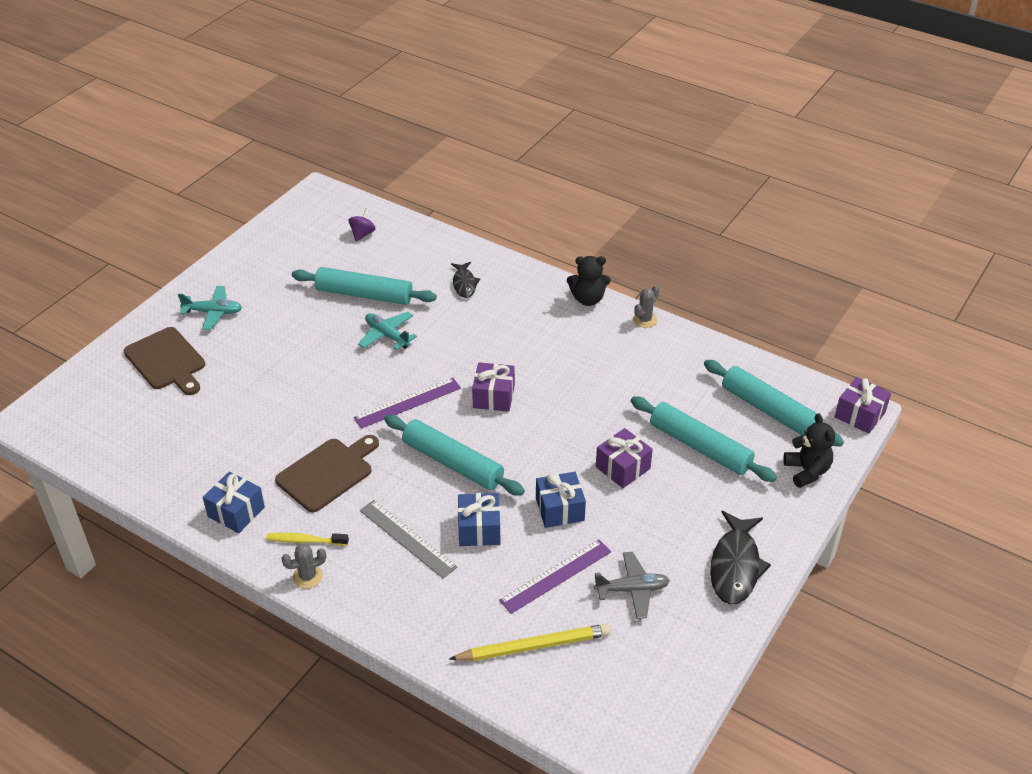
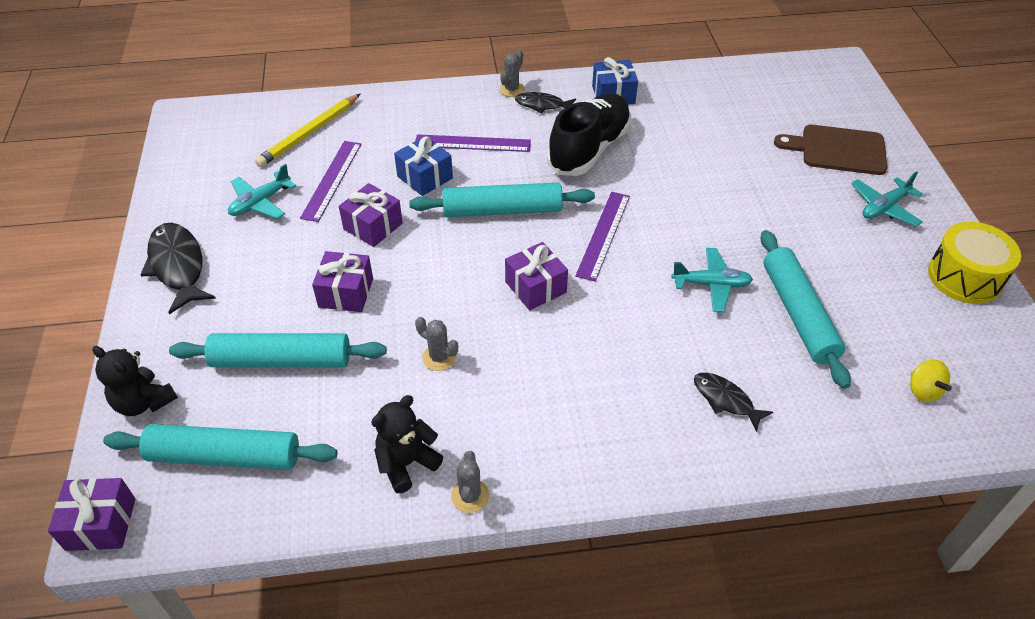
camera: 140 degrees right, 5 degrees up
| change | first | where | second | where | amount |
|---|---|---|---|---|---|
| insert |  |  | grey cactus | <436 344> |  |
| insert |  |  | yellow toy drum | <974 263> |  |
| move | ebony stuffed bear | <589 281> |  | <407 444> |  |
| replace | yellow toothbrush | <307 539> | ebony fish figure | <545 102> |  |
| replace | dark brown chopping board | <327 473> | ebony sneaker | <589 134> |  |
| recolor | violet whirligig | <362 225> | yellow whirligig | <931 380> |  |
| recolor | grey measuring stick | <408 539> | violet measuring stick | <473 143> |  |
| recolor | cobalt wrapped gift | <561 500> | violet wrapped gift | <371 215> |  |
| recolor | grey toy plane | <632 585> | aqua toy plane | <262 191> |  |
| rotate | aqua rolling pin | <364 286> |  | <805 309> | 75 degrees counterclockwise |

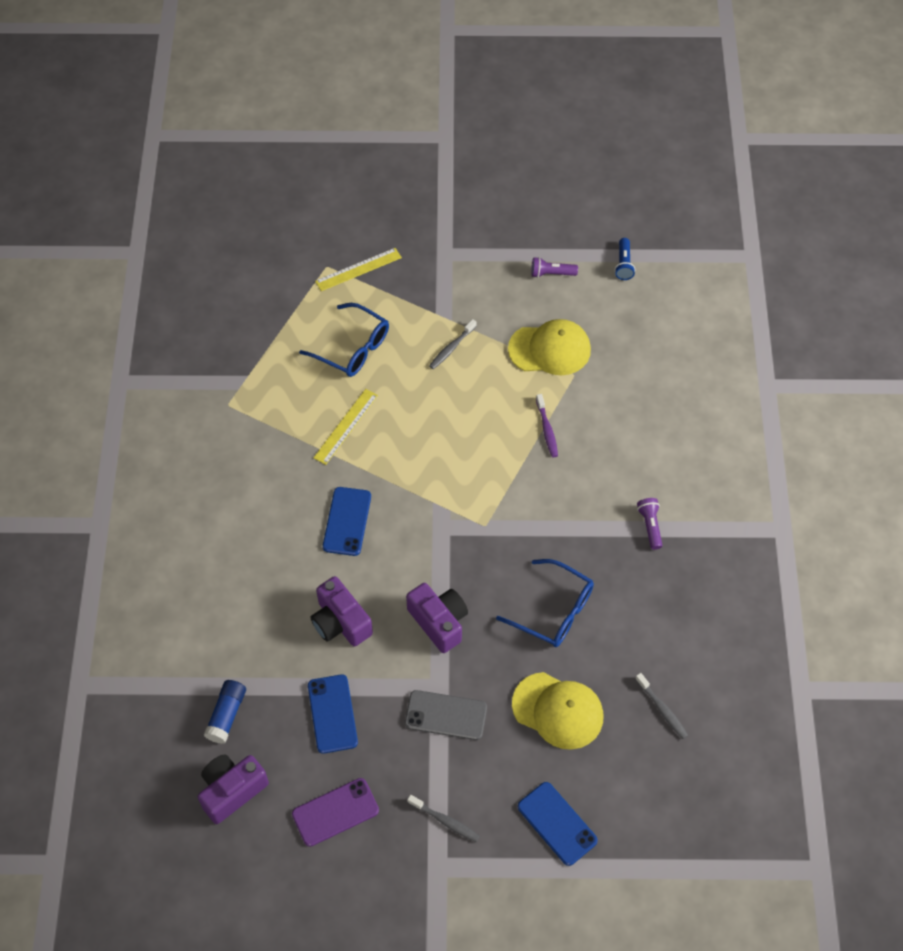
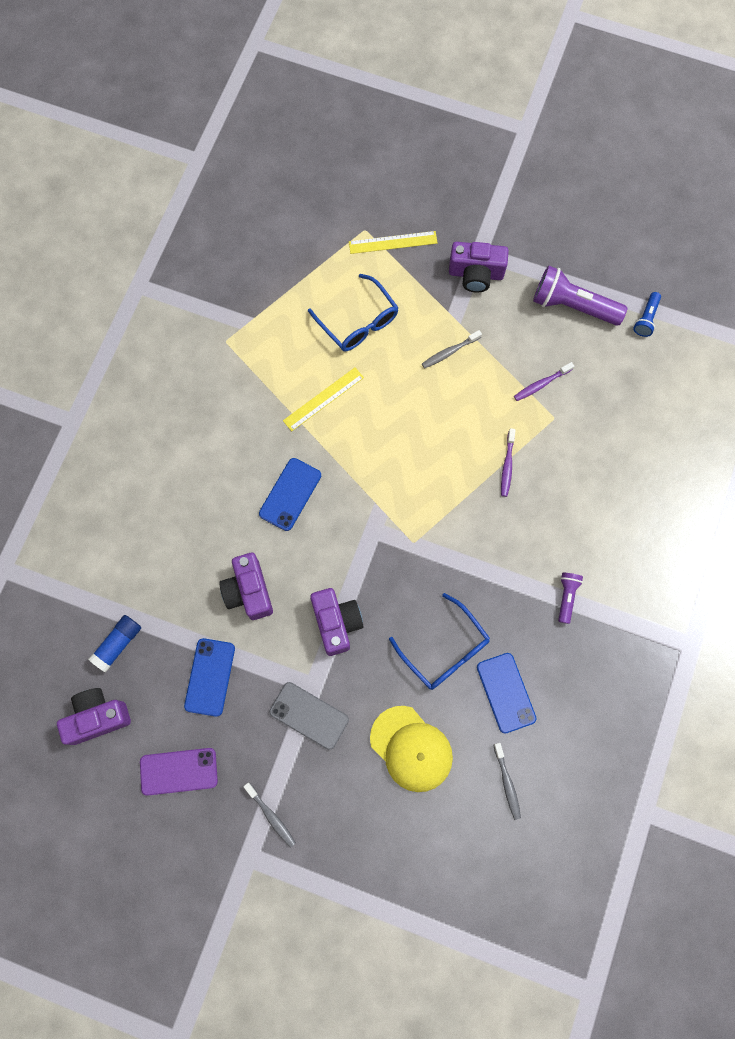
camera: 20 degrees right, 15 degrees up
| change | first | where | second | where | amount |
|---|---|---|---|---|---|
| insert |  |  | violet camera | <479 267> |  |
| move | cobalt mobile phone | <558 824> |  | <506 693> |  |
| replace | yellow cap | <549 347> | violet toothbrush | <544 381> |  |
| resize | violet pocket torch | <554 267> |  | <580 295> | x1.95 |

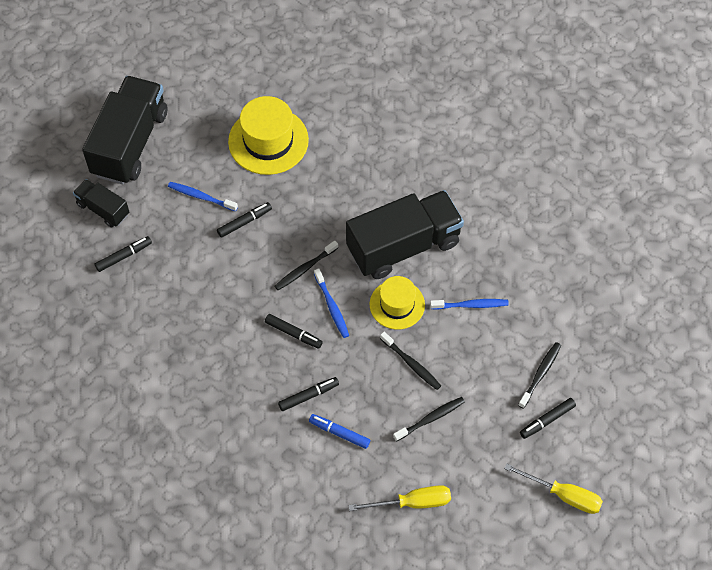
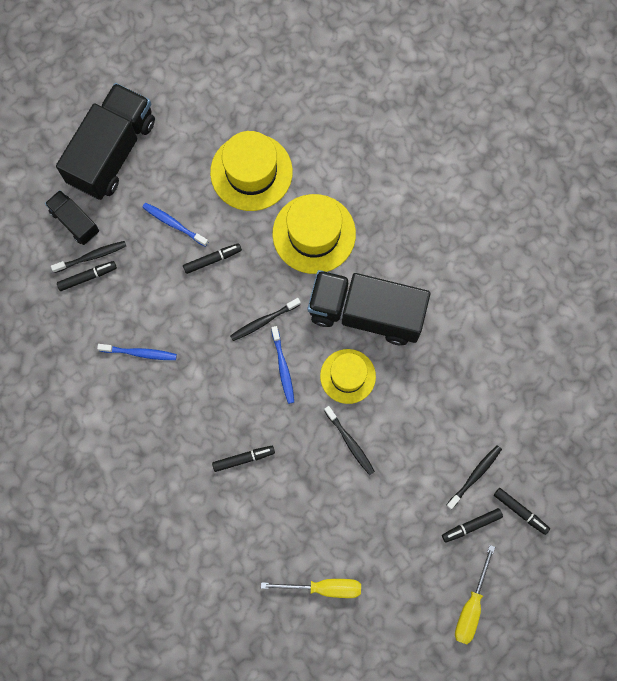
camera: 10 degrees right, 15 degrees up
| change | first | where | second | where | amount |
|---|---|---|---|---|---|
| delete | cobalt marker | <339 431> |  |  |  |
| insert |  |  | yellow hat | <314 234> |  |
| move | ebony marker | <294 331> |  | <522 511> |  |
| move | ebony toothbrush | <429 419> |  | <88 257> |  |
| move | cobalt toothbrush | <469 304> |  | <137 352> |  |
| rotate | ebony lorry | <405 234> |  | <369 307> | 150 degrees counterclockwise |
| rotate | yellow hand screwdriver | <553 488> |  | <475 594> | 75 degrees clockwise |

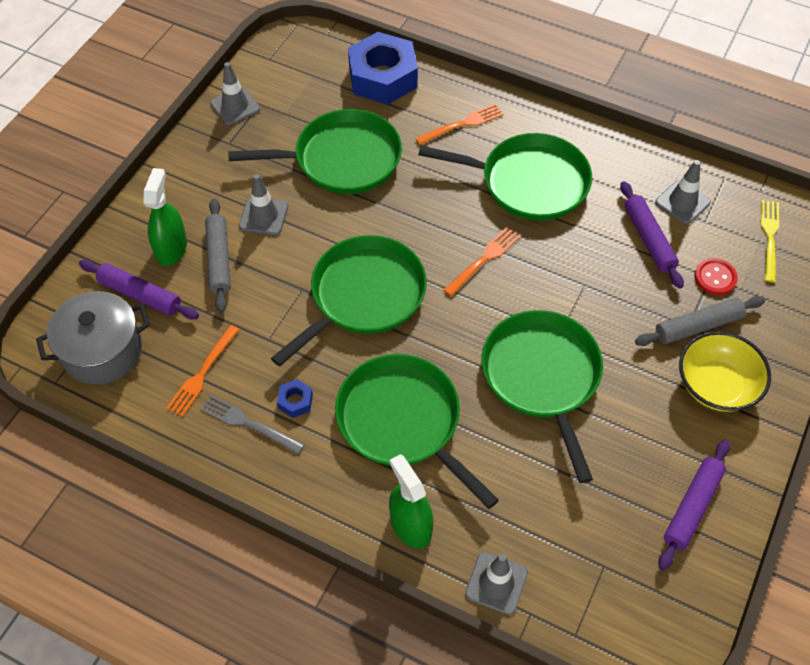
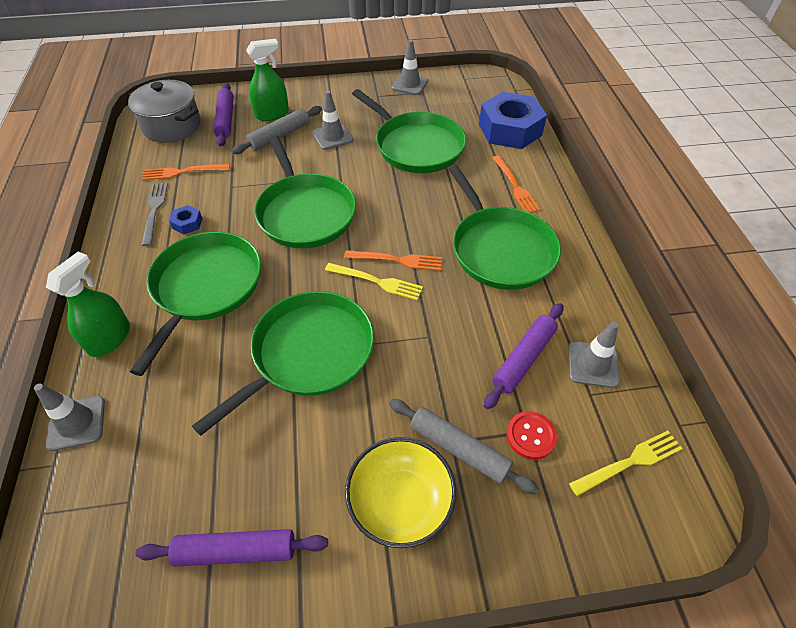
camera: 55 degrees right, 5 degrees down
| change | first | where | second | where | amount |
|---|---|---|---|---|---|
| insert |  |  | yellow dinner fork | <374 281> |  |
| rotate | green frying pan | <349 301> |  | <305 192> | 60 degrees clockwise |
| rotate | orange-coloured dinner fork | <459 124> |  | <516 184> | 45 degrees clockwise |

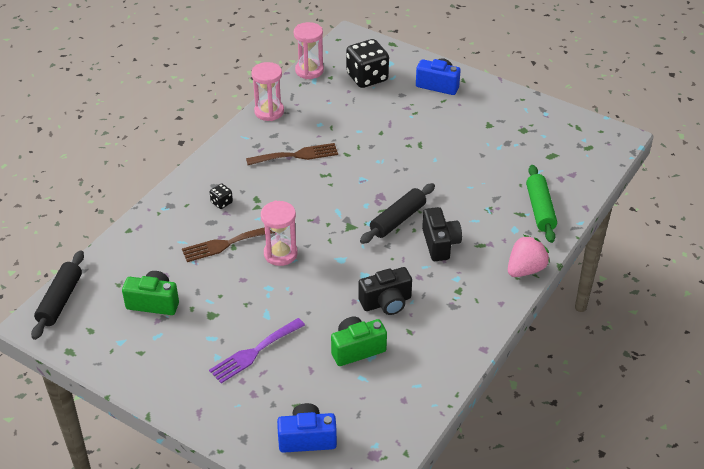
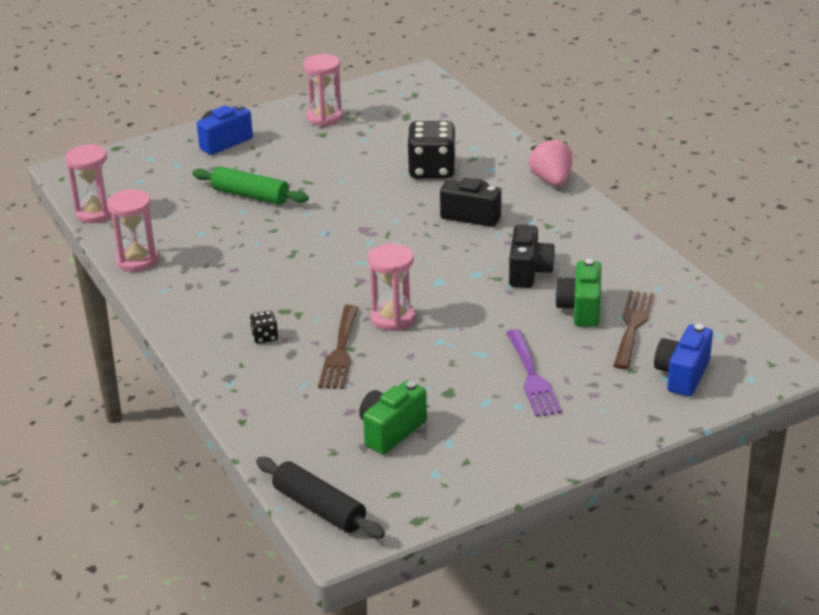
camera: 60 degrees left, 10 degrees down
| change | first | where | second | where | amount |
|---|---|---|---|---|---|
| delete | ebony rolling pin | <397 213> |  |  |  |
| insert |  |  | rose-pink sand timer | <323 90> |  |
| move | dark brown dinner fork | <292 154> |  | <633 330> |  |
| move | ebony die | <367 63> |  | <432 150> |  |
| move | green rolling pin | <541 204> |  | <250 185> |  |

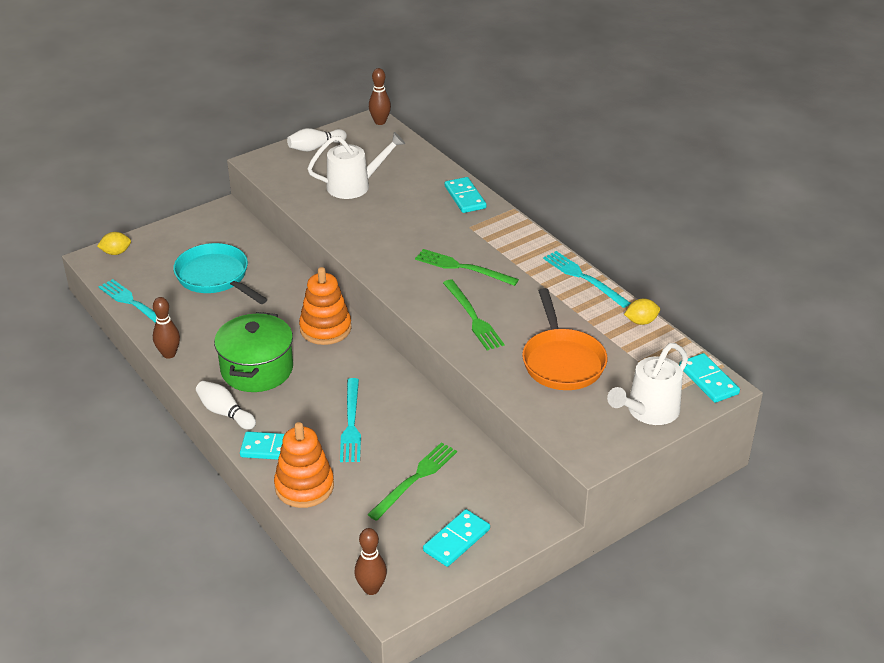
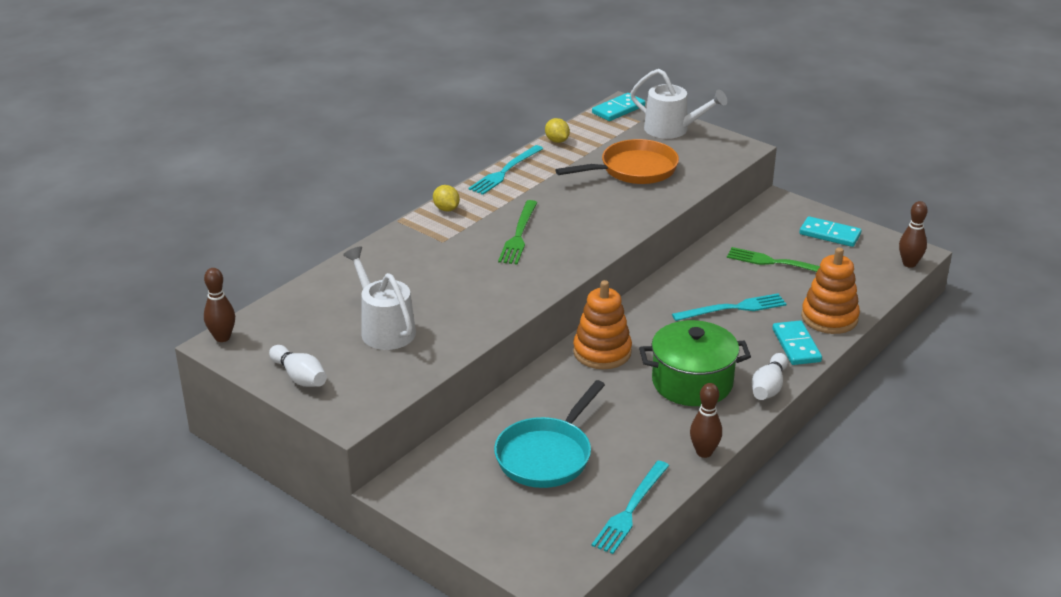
camera: 105 degrees left, 5 degrees down
| change | first | where | second | where | amount |
|---|---|---|---|---|---|
| delete | green dinner fork | <473 315> |  |  |  |
| delete | aqua domino piece | <465 195> |  |  |  |
| move | yellow citrus fruit | <114 243> |  | <446 198> |  |

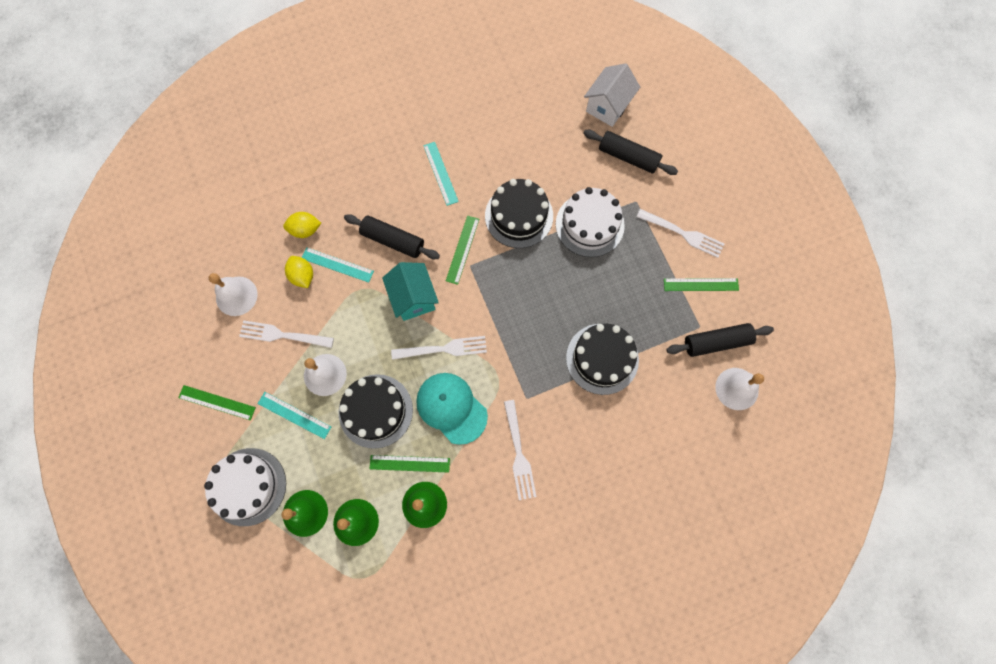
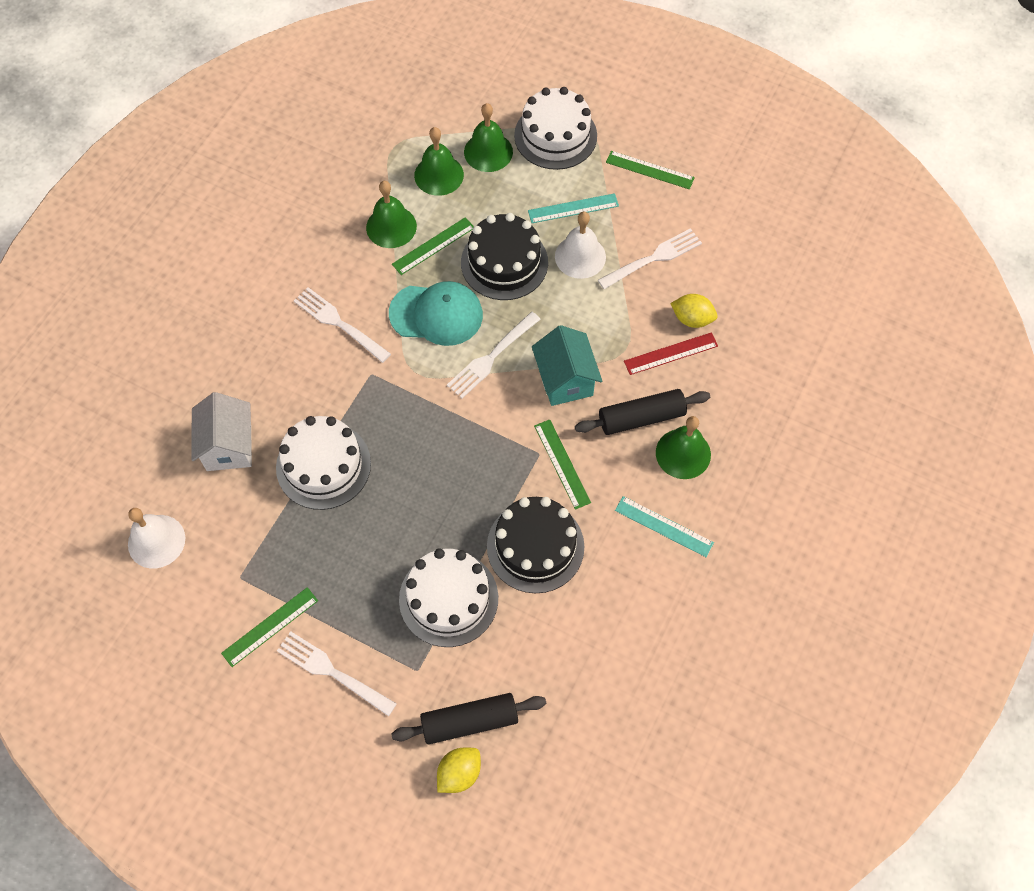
camera: 140 degrees right, 10 degrees down
| change | first | where | second | where | amount |
|---|---|---|---|---|---|
| delete | pure white hand bell | <233 294> |  |  |  |
| delete | ebony rolling pin | <720 340> |  |  |  |
| insert |  |  | green hand bell | <683 447> |  |
| move | yellow citrus fruit | <302 225> |  | <459 770> |  |
| move | pure white cottage | <612 95> |  | <221 431> |  |
| recolor | aqua measuring stick | <338 265> | red measuring stick | <671 353> |  |
| recolor | ebony gateau | <602 359> | pure white gateau | <323 463> |  |
| rotate | green measuring stick | <217 402> |  | <650 170> | 45 degrees clockwise |
| rotate | aqua cottage | <410 291> |  | <567 365> | 45 degrees clockwise |
| rotate | pure white dinner fork | <680 233> |  | <337 673> | 45 degrees clockwise |

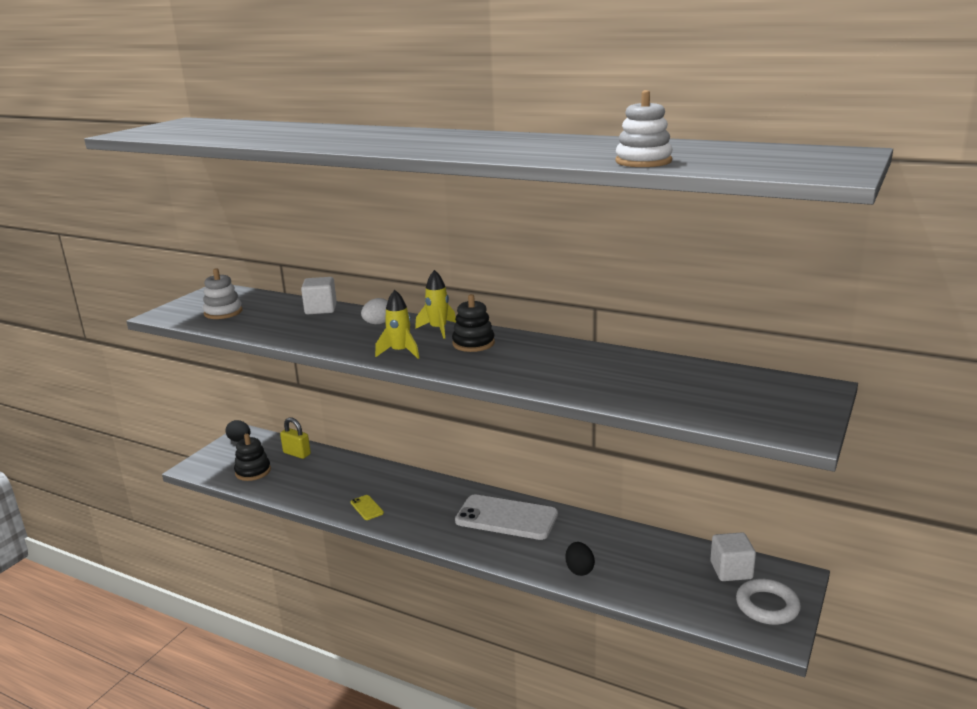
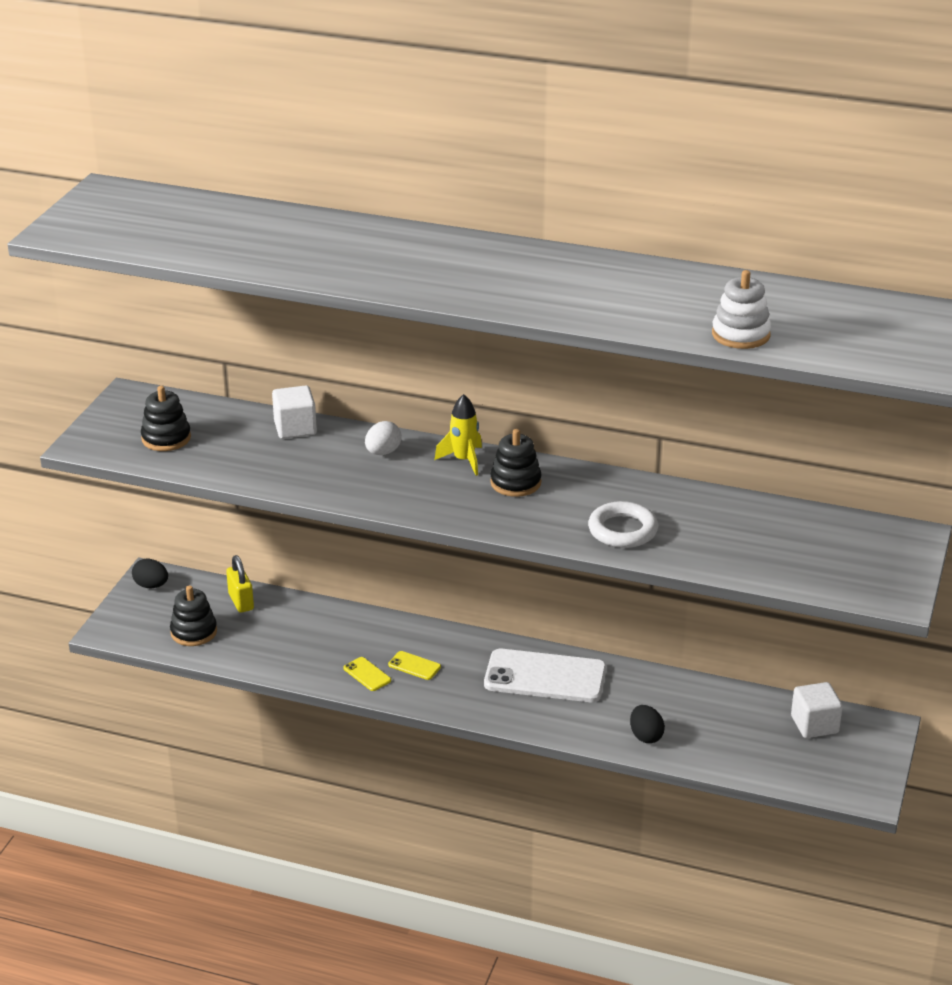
camera: 10 degrees left, 10 degrees up
| change | first | where | second | where | amount |
|---|---|---|---|---|---|
| delete | yellow spaceship | <397 324> |  |  |  |
| insert |  |  | yellow mobile phone | <414 665> |  |
| move | pure white ring | <768 602> |  | <623 524> |  |
| recolor | pure white stacking toy | <222 293> | ebony stacking toy | <166 418> |  |
| rotate | yellow lock | <295 438> |  | <240 584> | 45 degrees clockwise |

